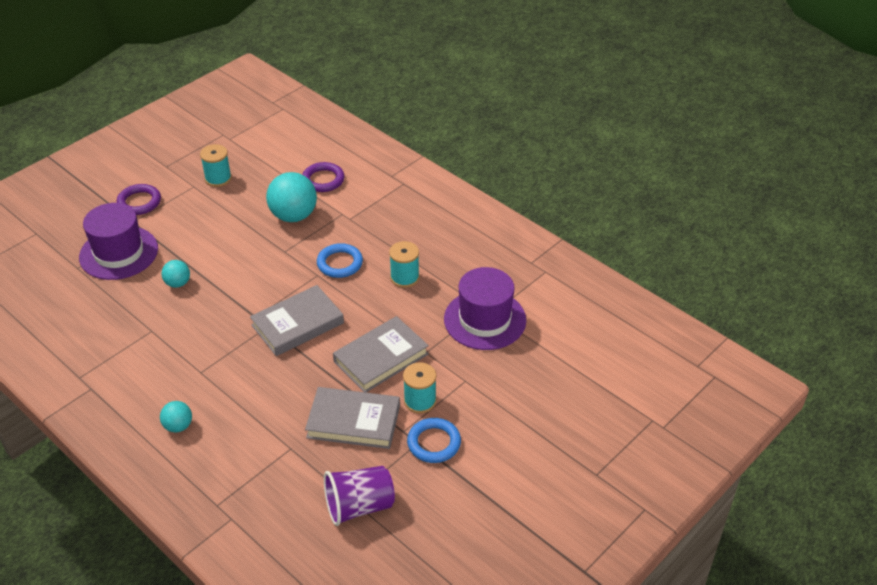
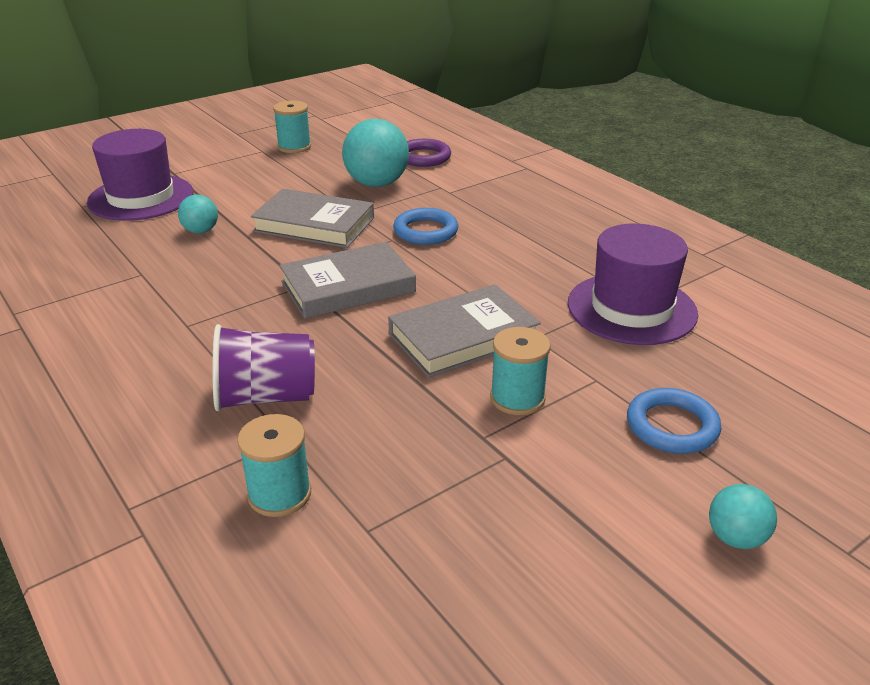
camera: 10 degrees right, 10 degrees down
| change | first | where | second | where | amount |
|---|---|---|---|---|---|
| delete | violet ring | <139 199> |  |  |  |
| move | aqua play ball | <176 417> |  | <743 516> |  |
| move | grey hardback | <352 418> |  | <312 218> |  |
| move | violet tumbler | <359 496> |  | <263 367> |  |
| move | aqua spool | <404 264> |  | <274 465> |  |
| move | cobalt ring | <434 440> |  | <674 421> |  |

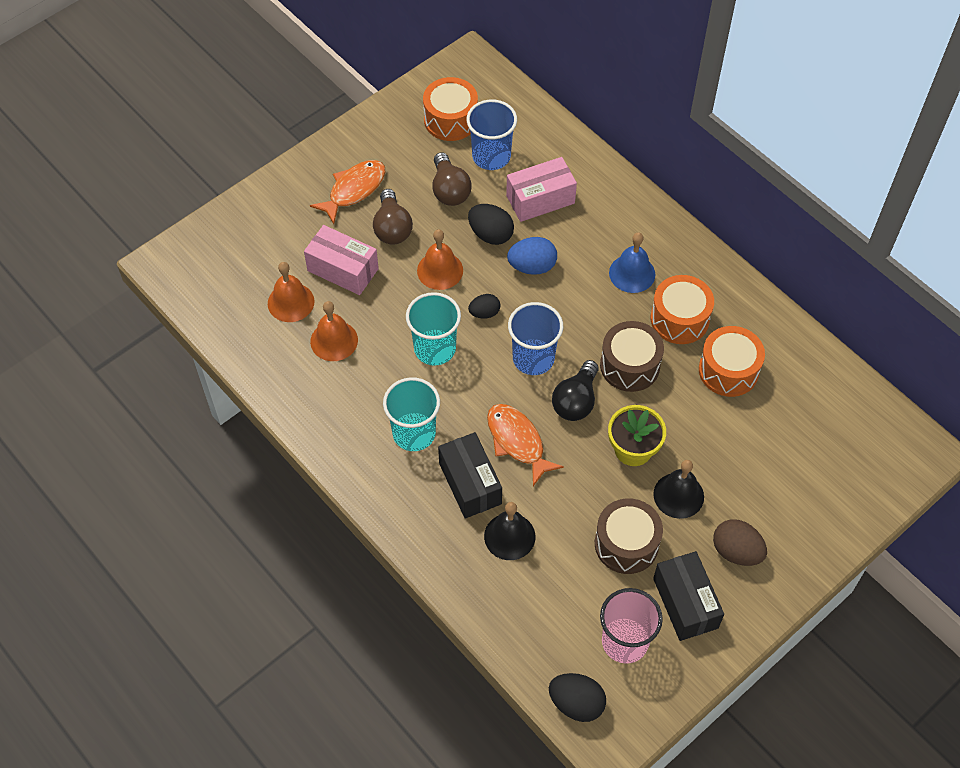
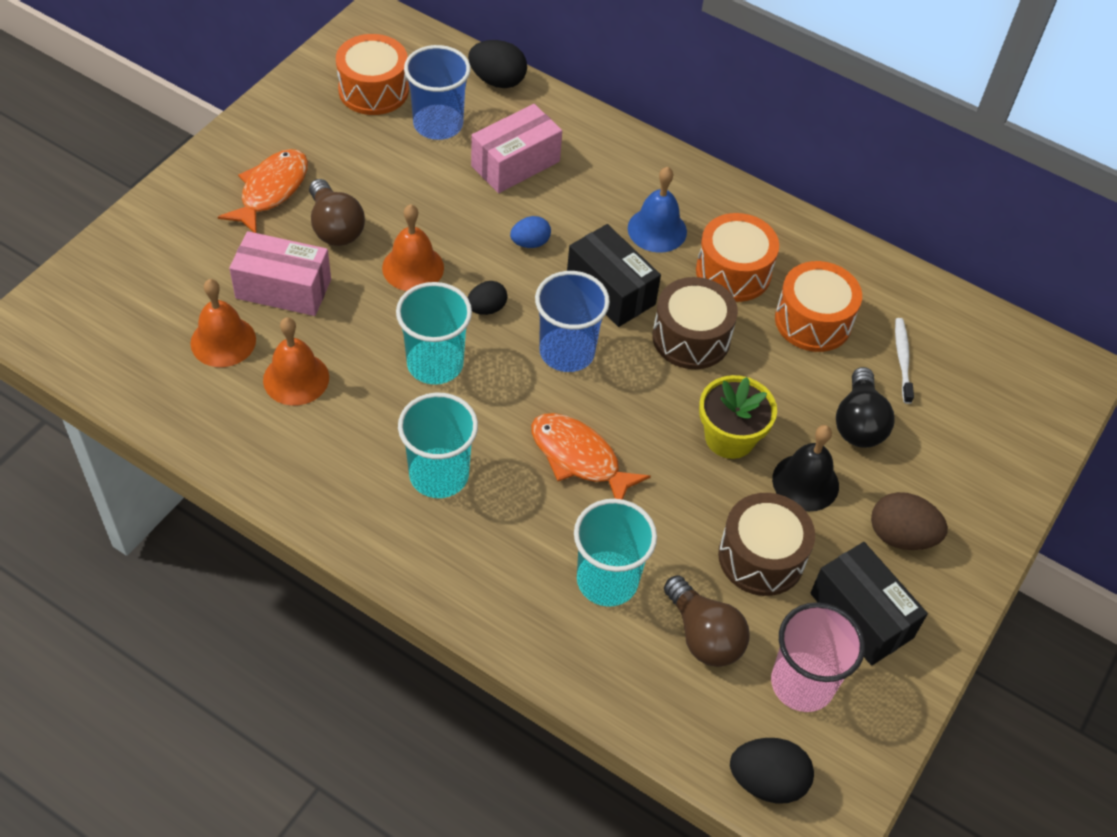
camera: 20 degrees left, 5 degrees down
| change | first | where | second | where | amount |
|---|---|---|---|---|---|
| insert |  |  | pure white toothbrush | <904 361> |  |
| move | dark brown light bulb | <452 179> |  | <707 621> |  |
| move | ebony parcel | <470 475> |  | <614 275> |  |
| move | ebony egg | <491 224> |  | <497 64> |  |
| move | ebony light bulb | <575 390> |  | <865 407> |  |
| replace | ebony hand bell | <509 531> | aqua tumbler | <615 553> |  |
| resize | cobalt egg | <532 256> |  | <530 232> | x0.64 |

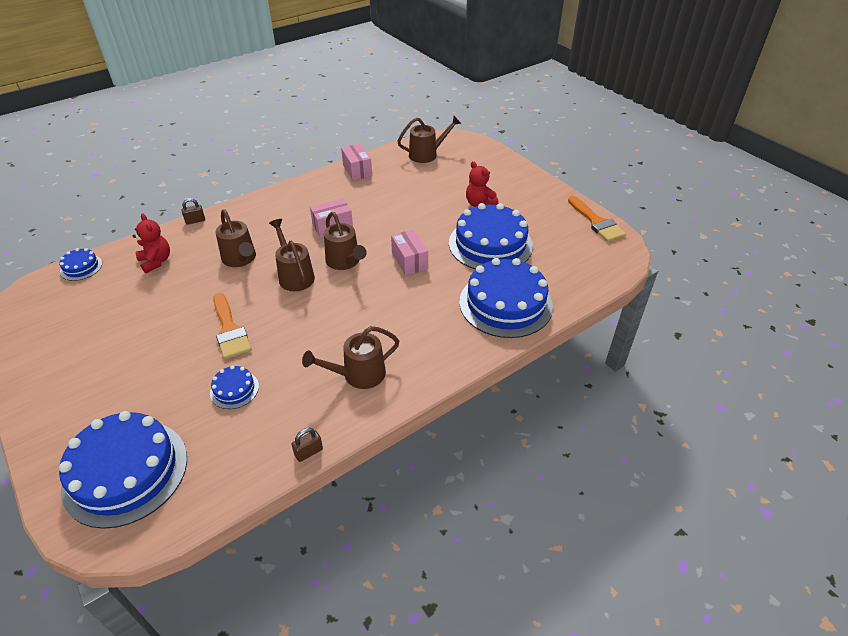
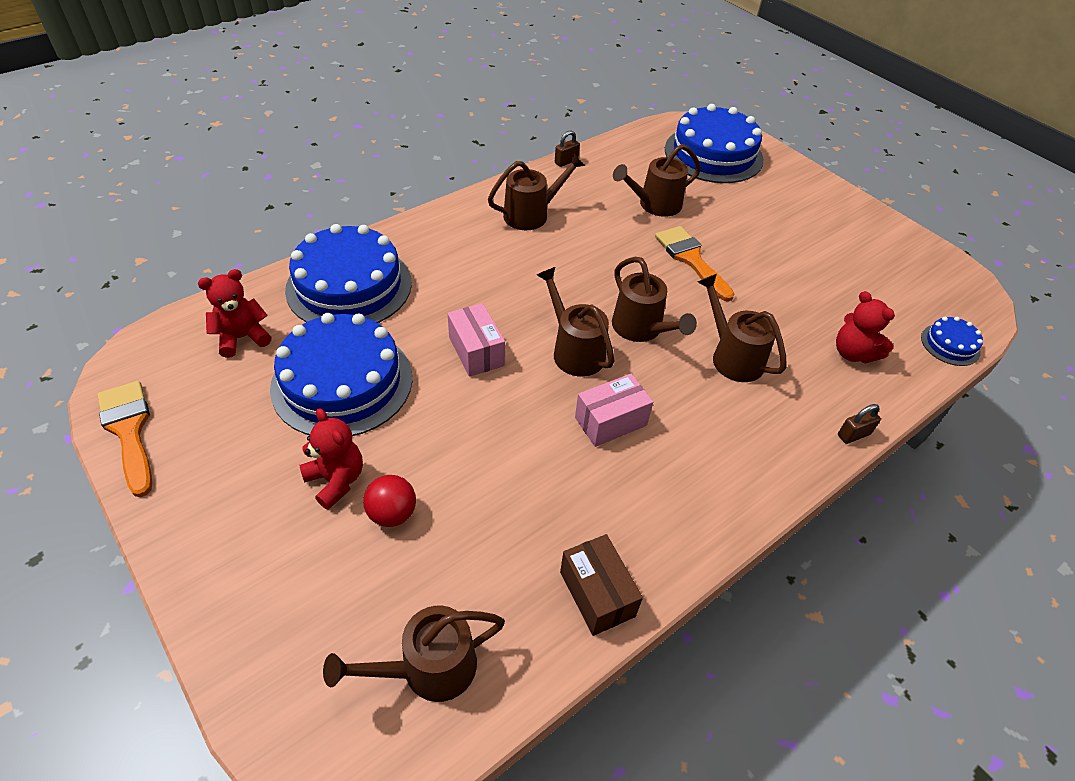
camera: 175 degrees right, 5 degrees up
| change | first | where | second | where | amount |
|---|---|---|---|---|---|
| insert |  |  | red stuffed bear | <234 313> |  |
| insert |  |  | red play ball | <389 501> |  |
| replace | cobalt gateau | <234 387> | dark brown watering pot | <657 180> |  |
| recolor | rose-pink parcel | <356 162> | dark brown parcel | <601 585> |  |

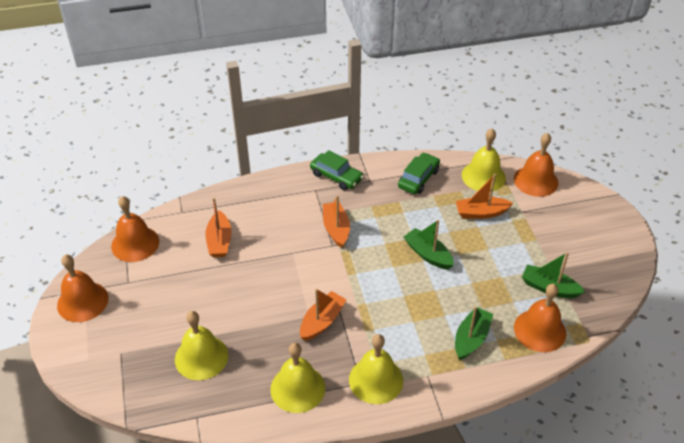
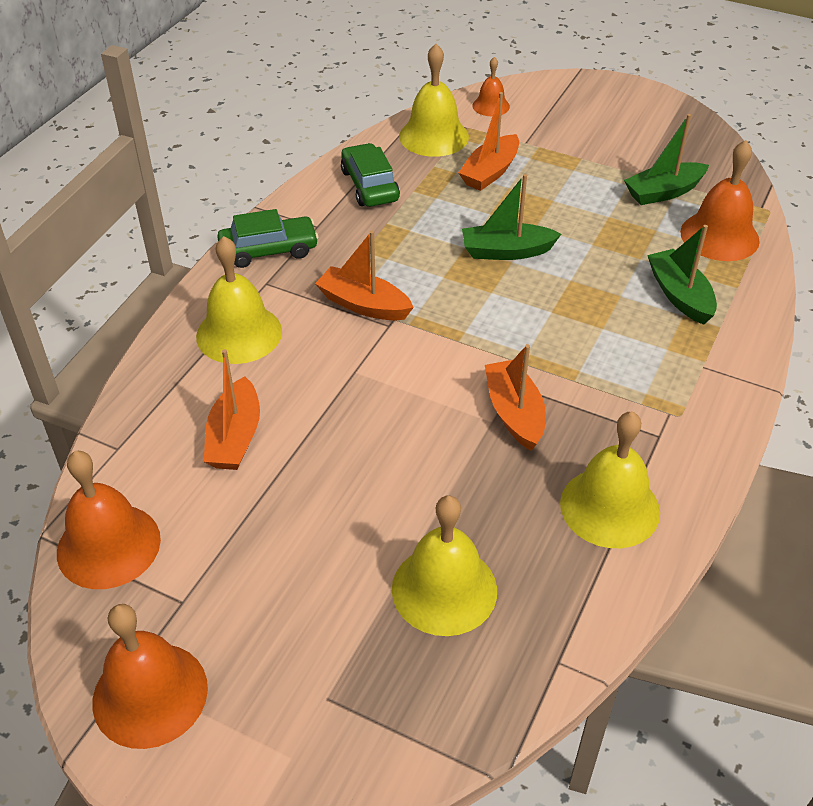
camera: 50 degrees left, 0 degrees up
| change | first | where | second | where | amount |
|---|---|---|---|---|---|
| move | yellow hand bell | <376 369> |  | <239 300> |  |
| rotate | orange-coloured sailboat | <218 227> |  | <232 409> | 60 degrees clockwise |
| resize | orange-coloured hand bell | <536 165> |  | <491 86> | x0.56 |

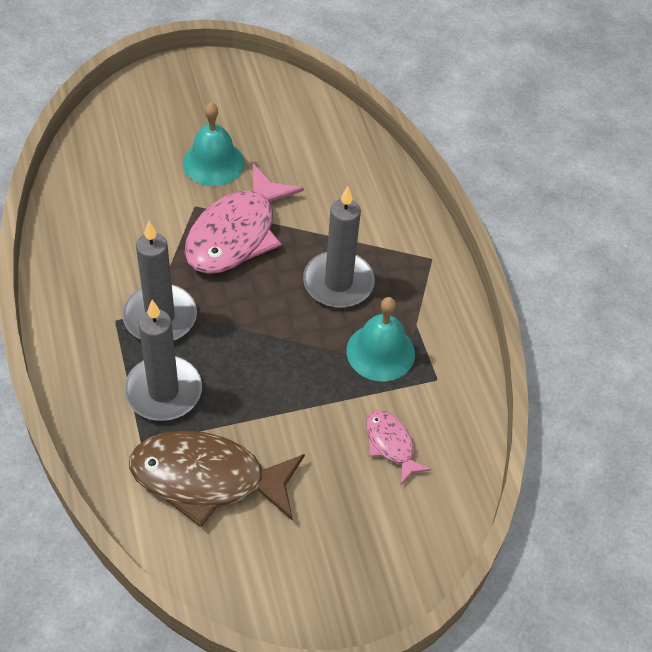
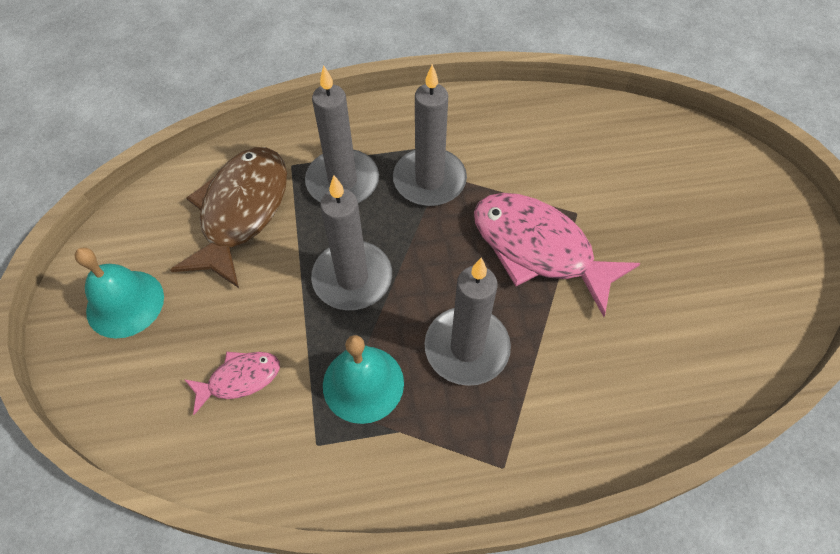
camera: 100 degrees right, 5 degrees up
| change | first | where | second | where | amount |
|---|---|---|---|---|---|
| insert |  |  | grey pillar candle | <351 242> |  |
| move | aqua hand bell | <214 144> |  | <119 293> |  |

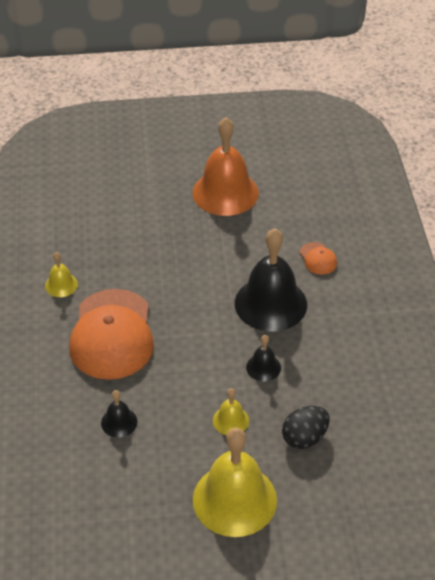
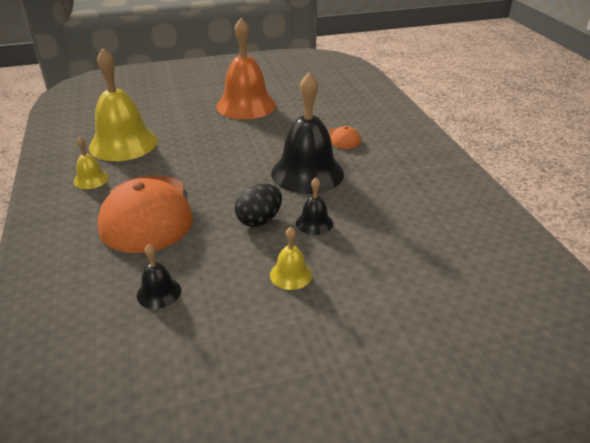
camera: 10 degrees left, 10 degrees down
| change | first | where | second | where | amount |
|---|---|---|---|---|---|
| move | yellow hand bell | <235 482> |  | <123 104> |  |
| move | ebony egg | <306 427> |  | <258 205> |  |

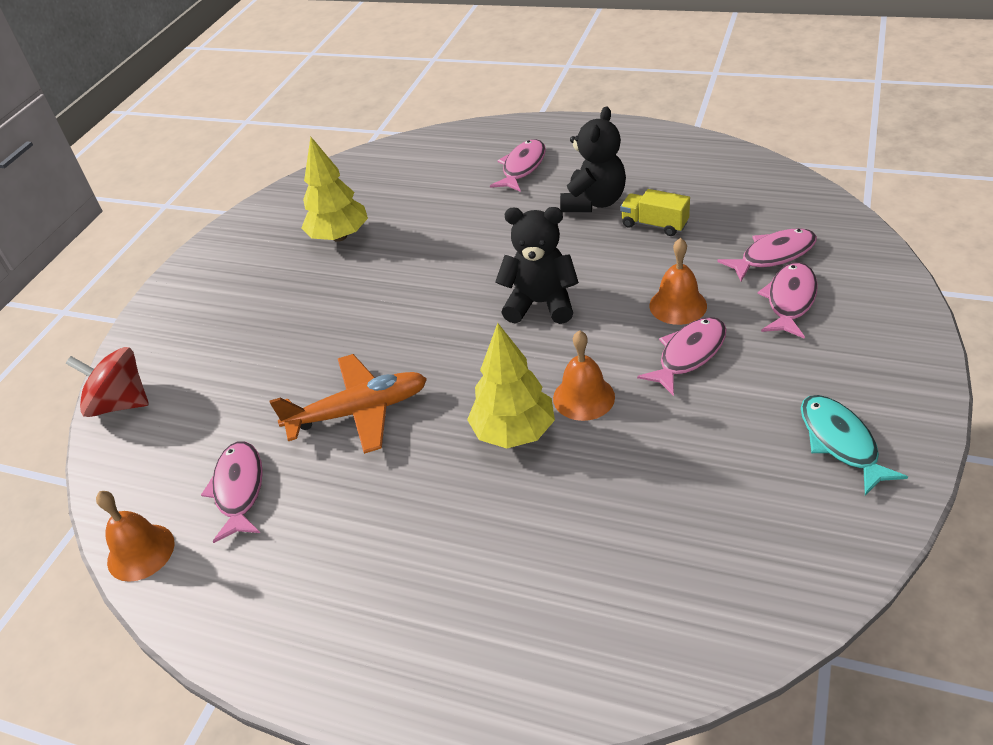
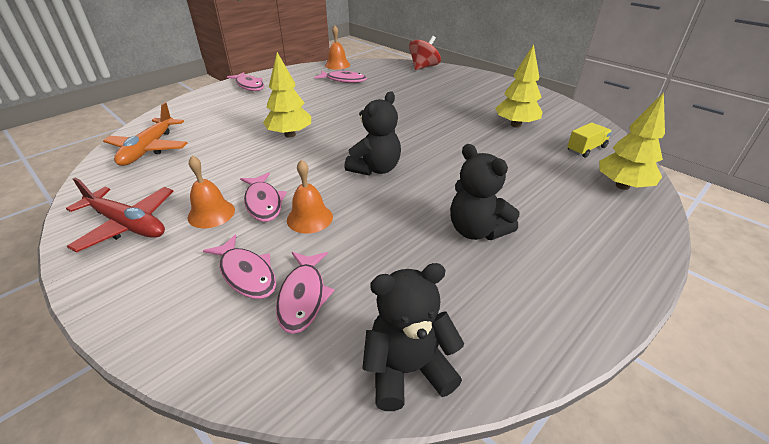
camera: 110 degrees right, 5 degrees down
| change | first | where | second | where | amount |
|---|---|---|---|---|---|
| insert |  |  | ebony stuffed bear | <413 337> |  |
| insert |  |  | yellow tree | <632 141> |  |
| move | orange-coloured toy plane | <348 404> |  | <145 134> |  |
| move | rose-pink fish figure | <518 165> |  | <245 81> |  |
| move | orange-coloured hand bell | <584 375> |  | <211 192> |  |
| move | yellow lorry | <655 212> |  | <589 140> |  |
| replace | aqua fish figure | <854 445> | red toy plane | <120 215> |  |

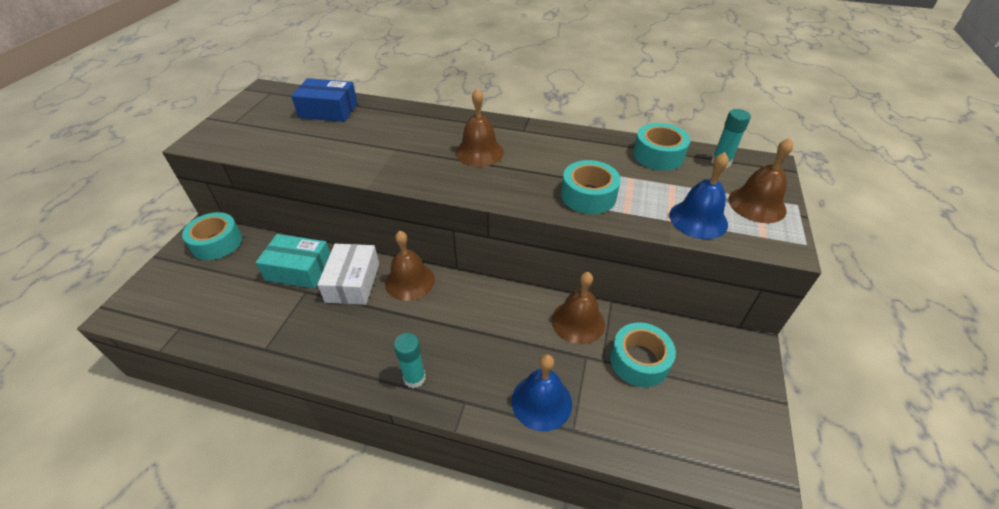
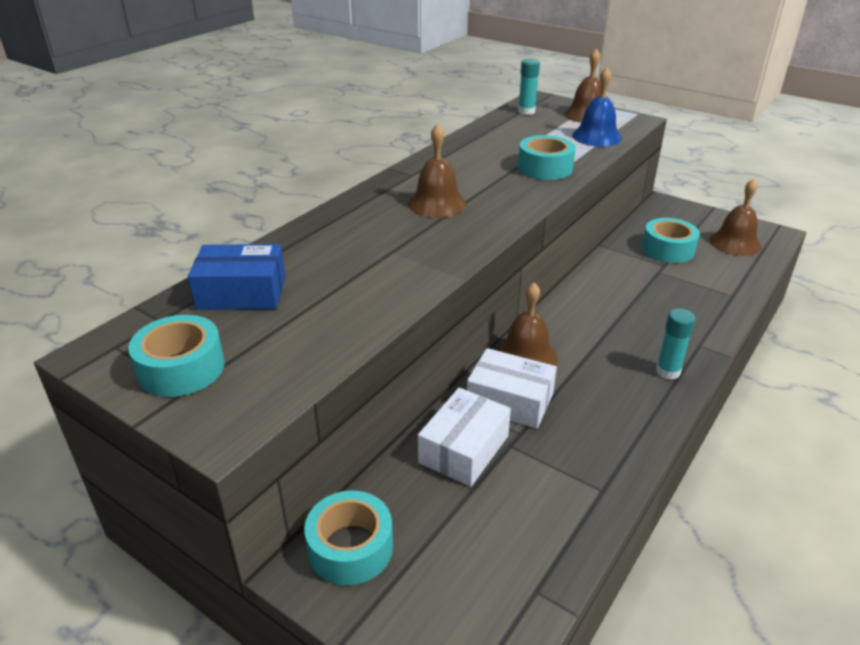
camera: 70 degrees left, 10 degrees down
| change | first | where | second | where | amount |
|---|---|---|---|---|---|
| delete | cobalt hand bell | <542 392> |  |  |  |
| move | dark brown hand bell | <578 308> |  | <735 217> |  |
| move | aqua tape | <661 146> |  | <176 356> |  |
| recolor | aqua parcel | <293 261> | pure white parcel | <464 437> |  |
| rotate | cobalt parcel | <324 100> |  | <236 277> | 60 degrees clockwise |

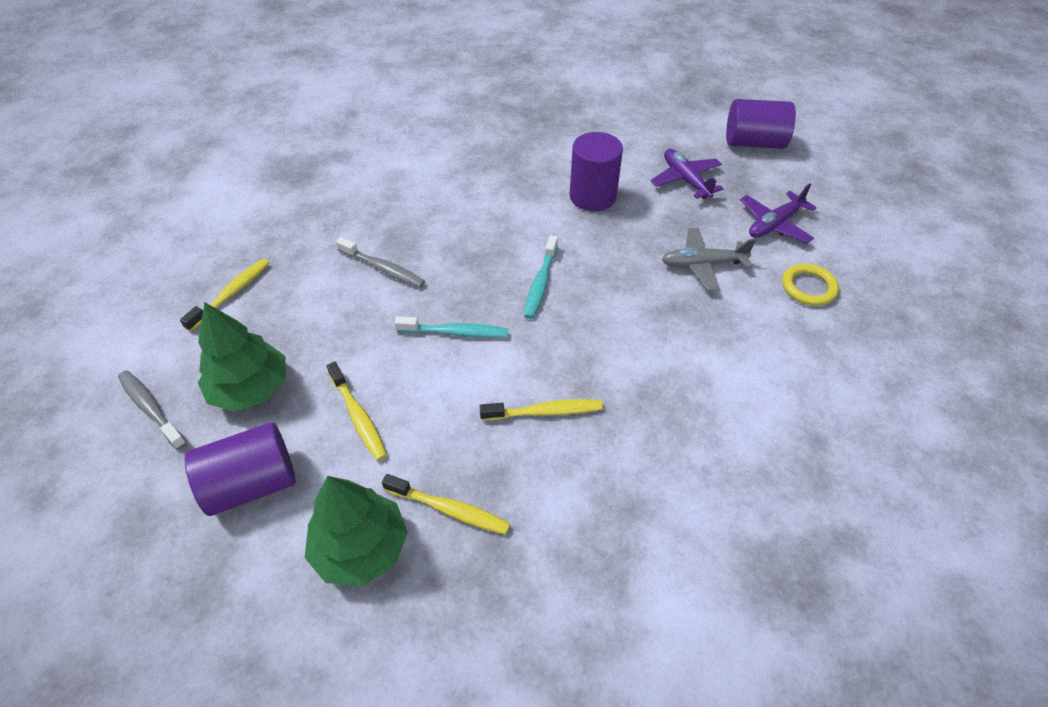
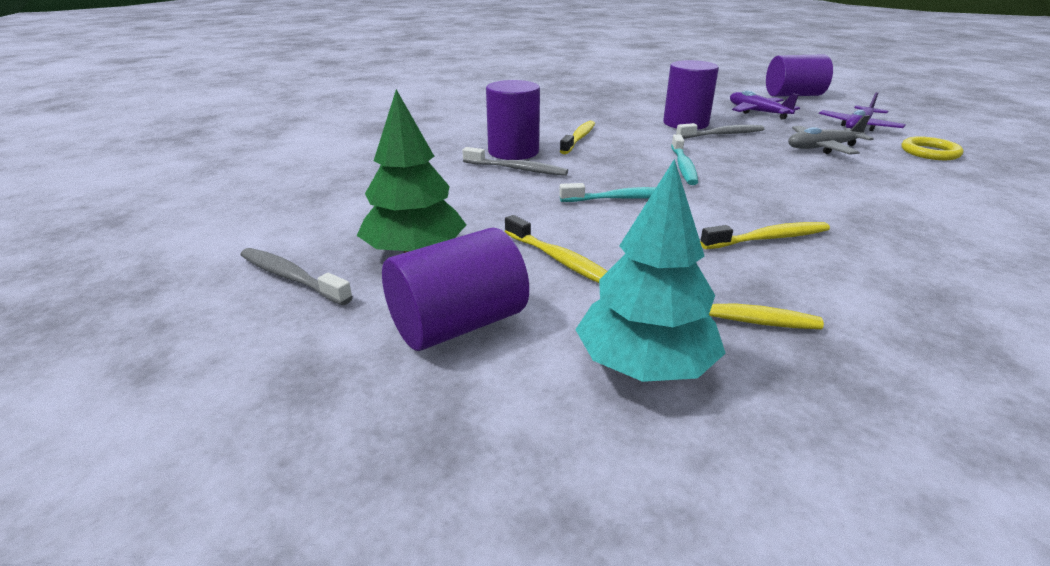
camera: 10 degrees left, 20 degrees down
| change | first | where | second | where | amount |
|---|---|---|---|---|---|
| insert |  |  | violet cylinder | <513 120> |  |
| insert |  |  | grey toothbrush | <720 131> |  |
| move | yellow toothbrush | <224 295> |  | <577 137> |  |
| recolor | green tree | <356 531> | aqua tree | <650 270> |  |

